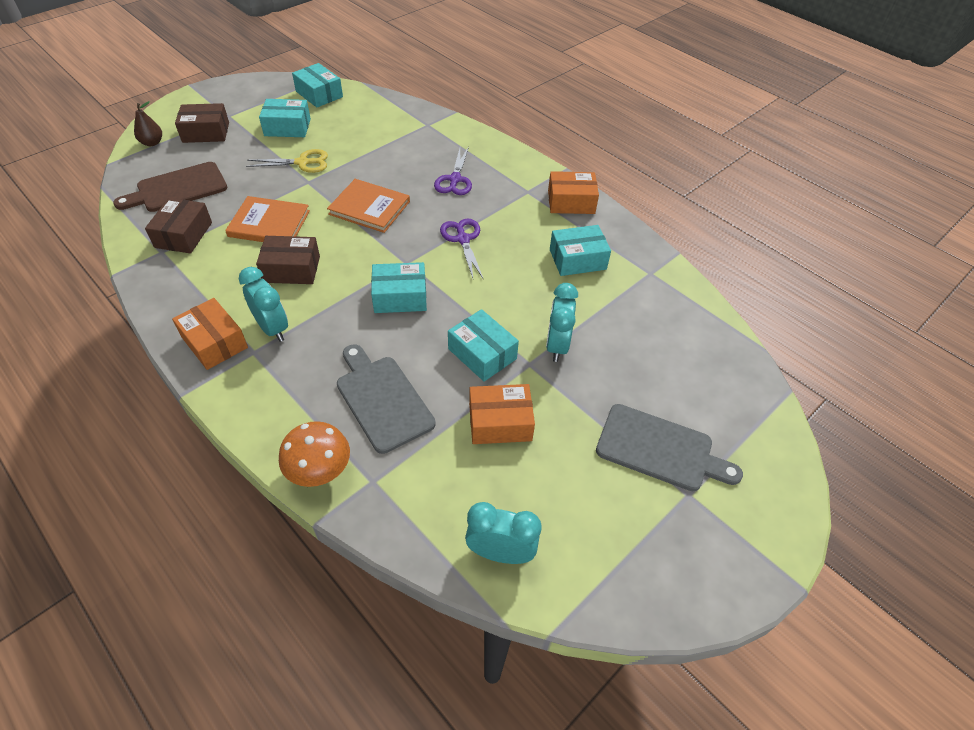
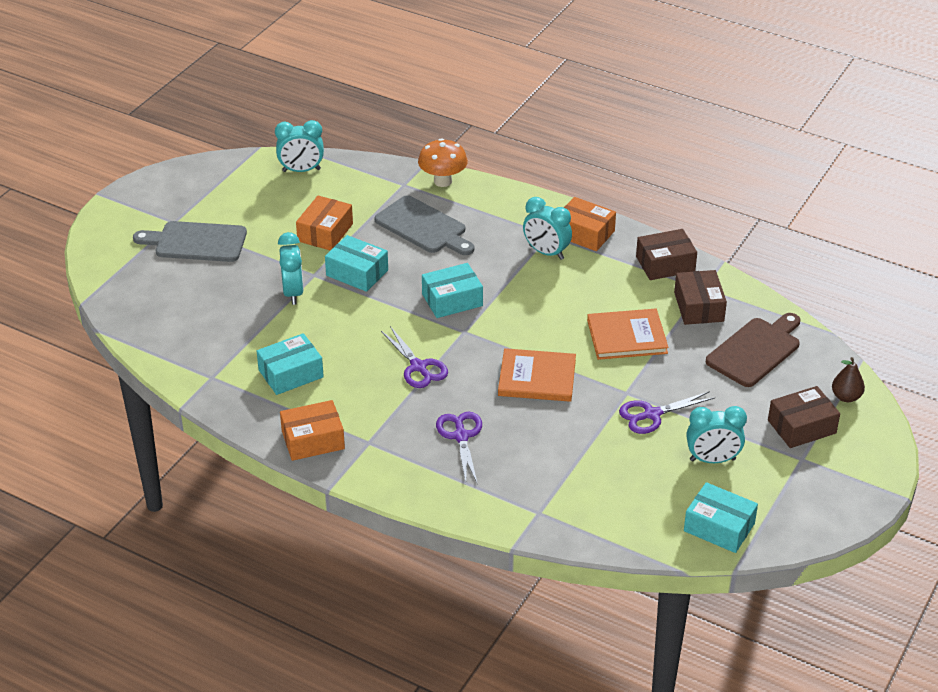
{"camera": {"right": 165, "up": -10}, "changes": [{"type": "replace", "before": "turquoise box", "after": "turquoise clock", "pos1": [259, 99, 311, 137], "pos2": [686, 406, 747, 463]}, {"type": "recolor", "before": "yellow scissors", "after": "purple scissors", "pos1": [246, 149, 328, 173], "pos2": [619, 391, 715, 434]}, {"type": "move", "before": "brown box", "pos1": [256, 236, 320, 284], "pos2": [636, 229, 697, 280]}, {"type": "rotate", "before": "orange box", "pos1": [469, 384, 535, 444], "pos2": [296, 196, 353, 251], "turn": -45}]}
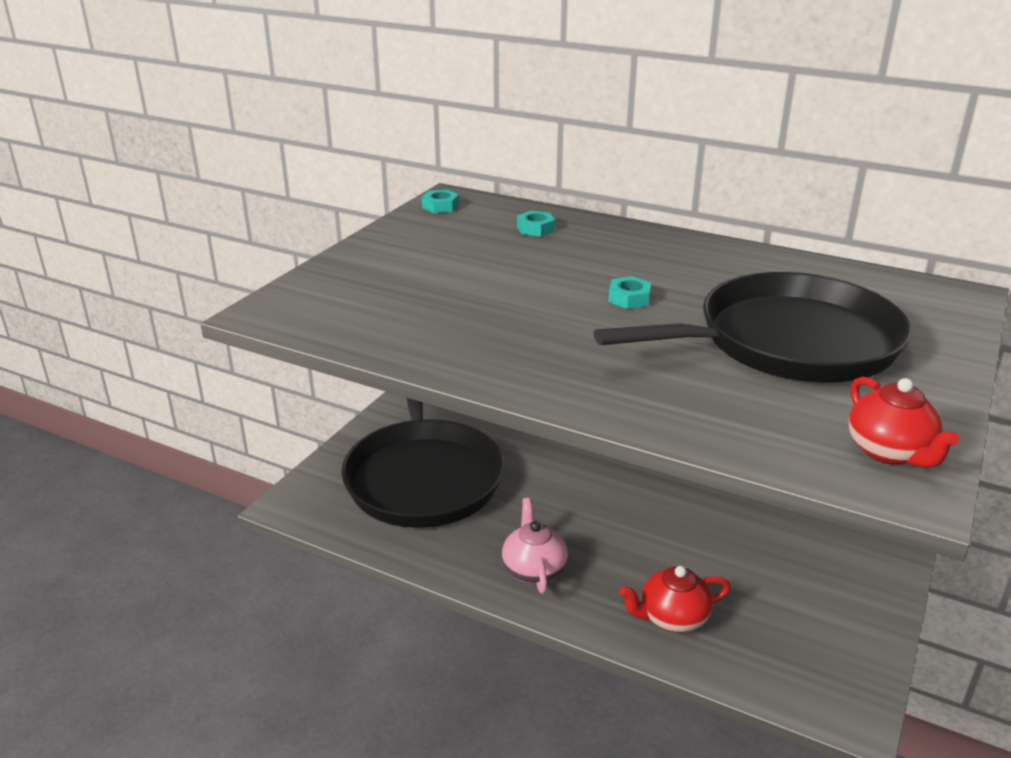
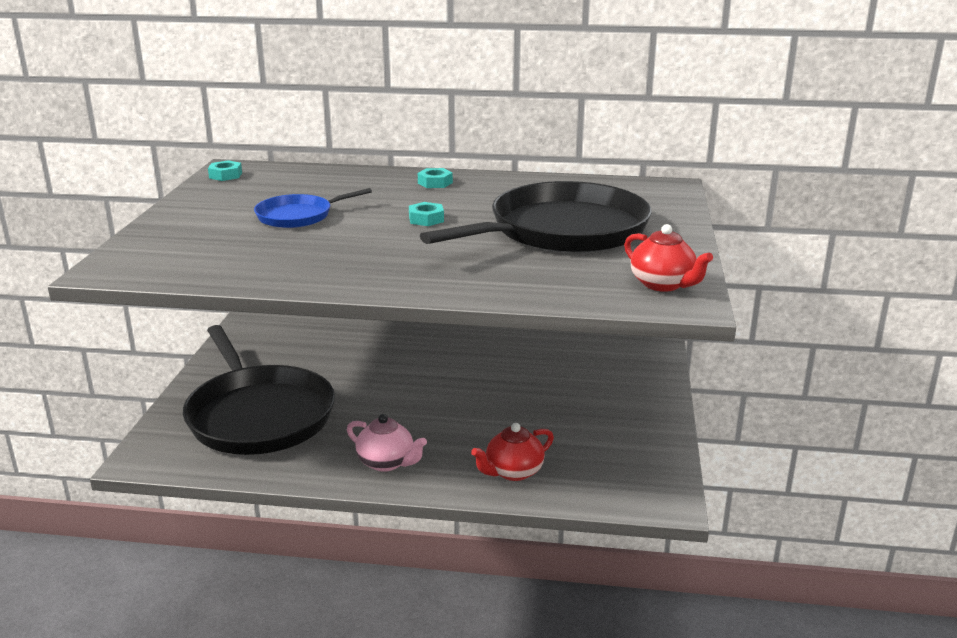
{"camera": {"right": -20, "up": -5}, "changes": [{"type": "move", "before": "turquoise nut", "pos1": [517, 211, 555, 237], "pos2": [418, 168, 453, 188]}, {"type": "rotate", "before": "pink teapot", "pos1": [502, 498, 568, 594], "pos2": [347, 414, 427, 472], "turn": 150}, {"type": "insert", "after": "blue pan", "pos2": [254, 188, 372, 228]}]}
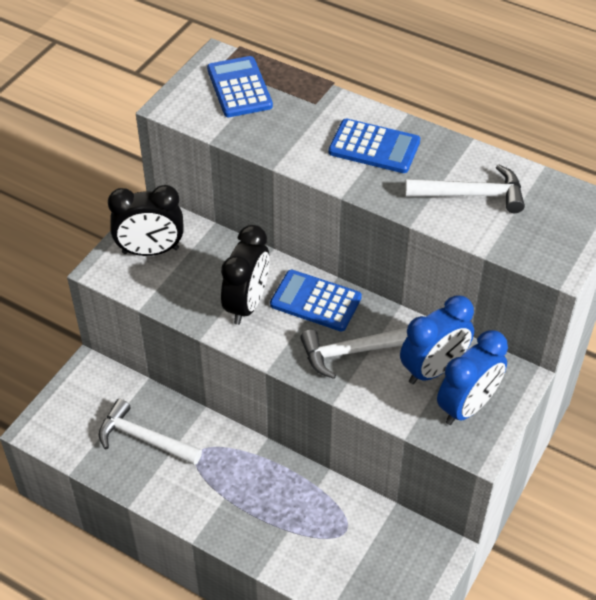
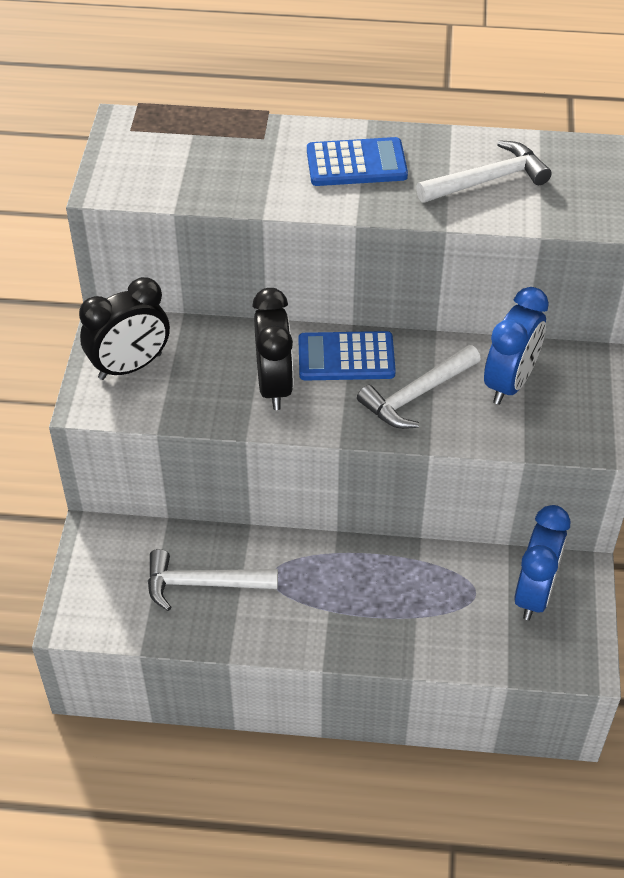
{"camera": {"right": -25, "up": 0}, "changes": [{"type": "delete", "before": "blue calculator", "pos1": [207, 56, 273, 117]}, {"type": "move", "before": "blue clock", "pos1": [437, 330, 508, 425], "pos2": [514, 505, 570, 620]}]}
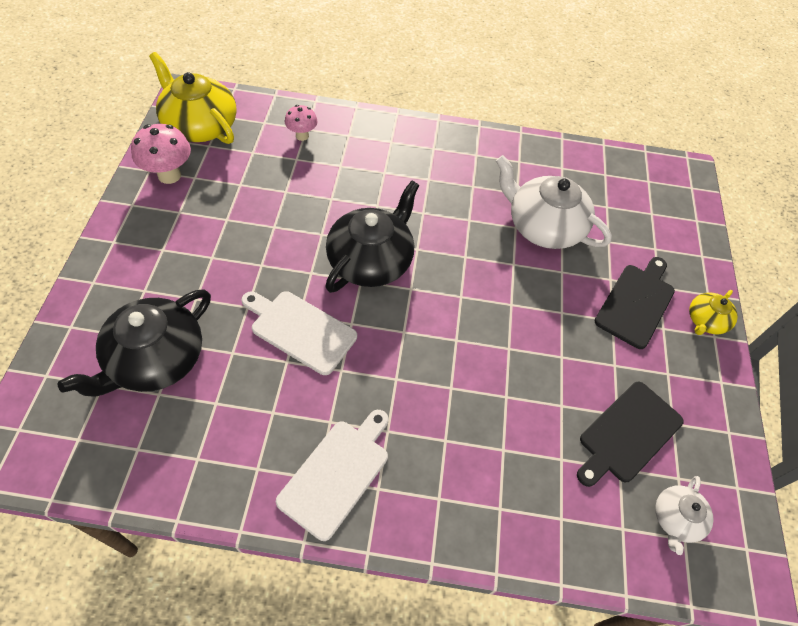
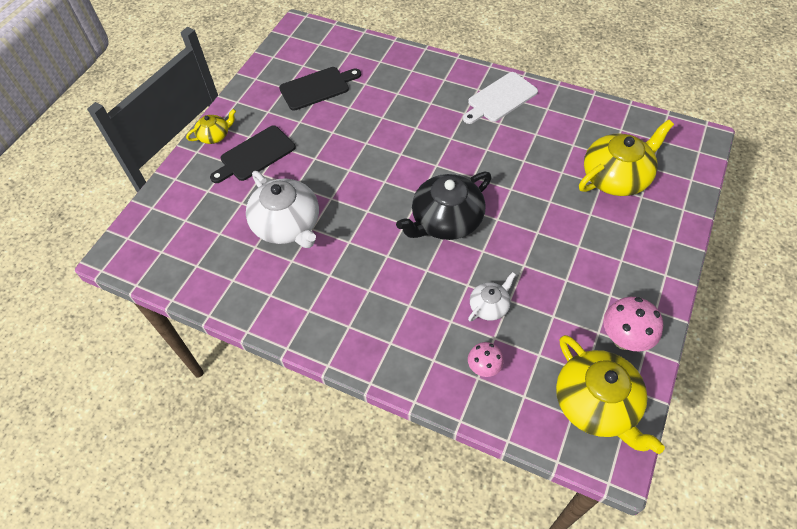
{"camera": {"right": -155, "up": 0}, "changes": [{"type": "recolor", "before": "black teapot", "after": "yellow teapot", "pos1": [58, 289, 211, 397], "pos2": [579, 119, 674, 196]}, {"type": "delete", "before": "white cutting board", "pos1": [241, 291, 357, 375]}, {"type": "move", "before": "white teapot", "pos1": [655, 476, 714, 555], "pos2": [468, 272, 516, 322]}]}
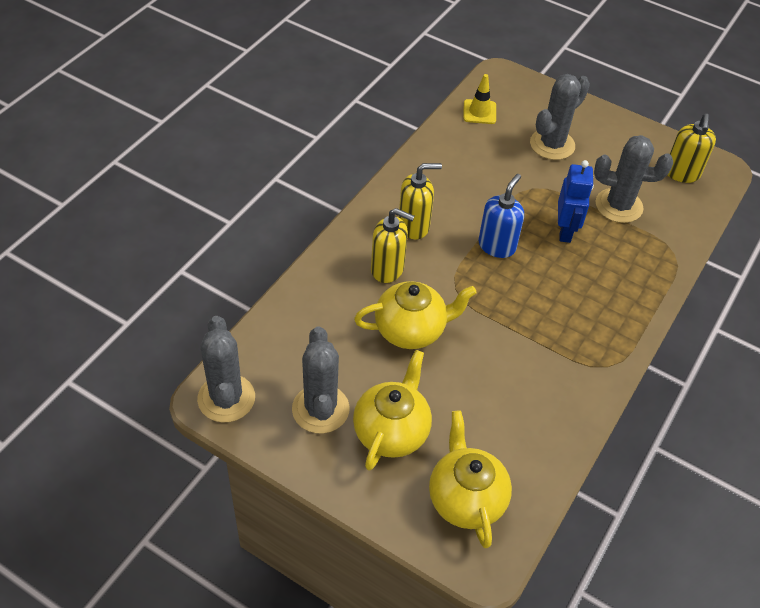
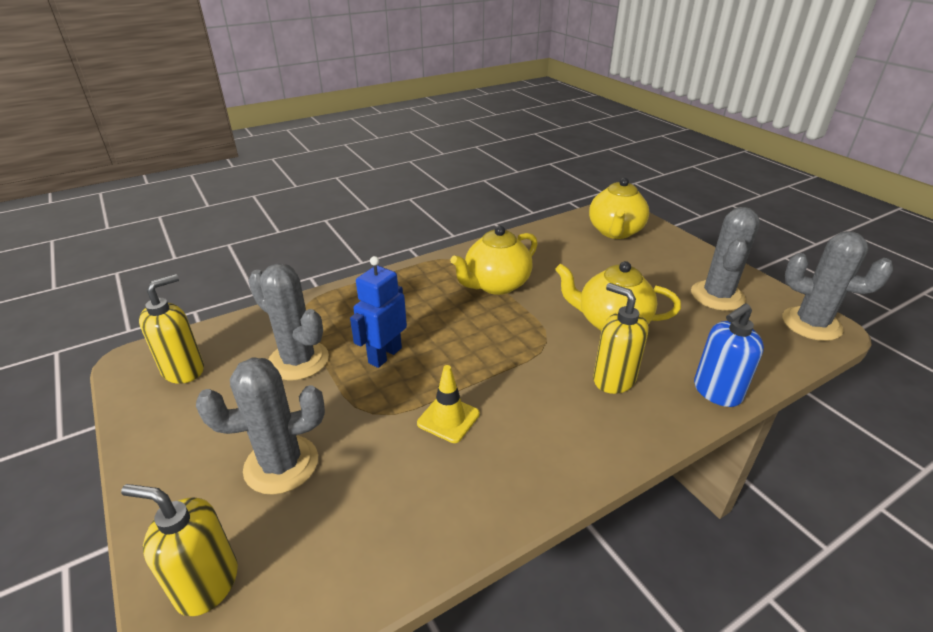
{"camera": {"right": -150, "up": -15}, "changes": [{"type": "move", "before": "yellow traffic cone", "pos1": [463, 74, 496, 124], "pos2": [417, 365, 480, 443]}, {"type": "move", "before": "yellow soap dispenser", "pos1": [398, 163, 442, 239], "pos2": [121, 484, 238, 616]}, {"type": "move", "before": "blue soap dispenser", "pos1": [478, 174, 524, 258], "pos2": [694, 303, 764, 407]}, {"type": "rotate", "before": "grey cactus", "pos1": [197, 316, 255, 422], "pos2": [782, 231, 893, 341], "turn": -75}, {"type": "move", "before": "yellow teapot", "pos1": [353, 350, 432, 470], "pos2": [450, 226, 538, 295]}]}
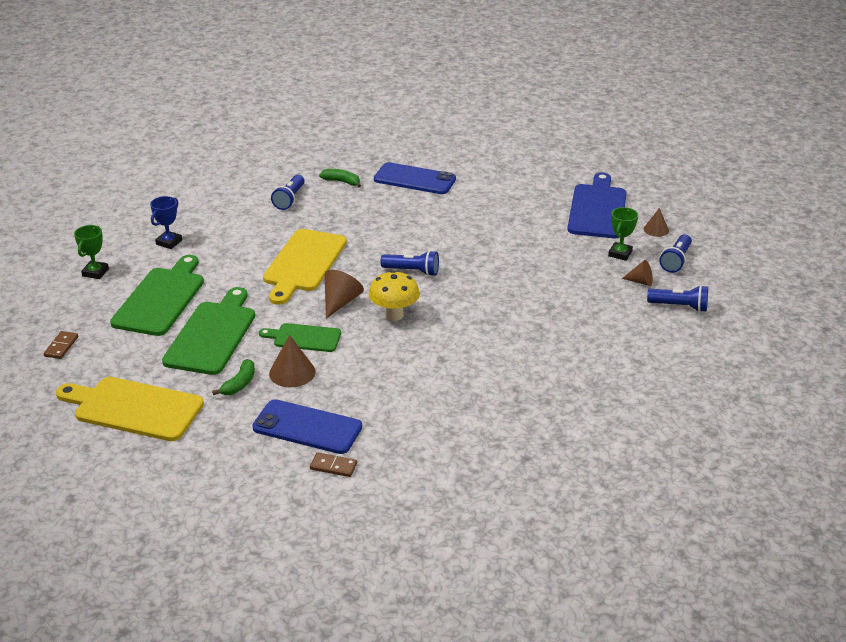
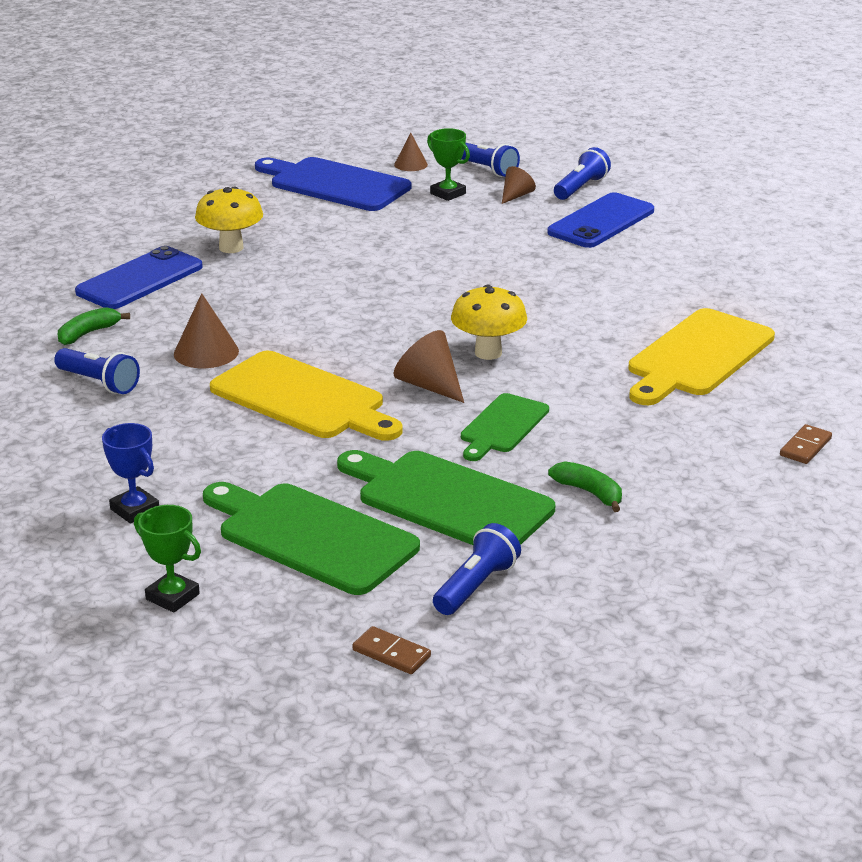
{"camera": {"right": -70, "up": -5}, "changes": [{"type": "move", "before": "blue flashlight", "pos1": [380, 250, 439, 276], "pos2": [433, 523, 521, 615]}, {"type": "move", "before": "brown cone", "pos1": [269, 335, 316, 388], "pos2": [174, 293, 239, 368]}, {"type": "move", "before": "yellow cutting board", "pos1": [56, 377, 204, 441], "pos2": [628, 308, 775, 405]}, {"type": "move", "before": "blue phone", "pos1": [252, 399, 362, 454], "pos2": [547, 192, 654, 248]}, {"type": "insert", "after": "yellow mushroom", "pos2": [195, 187, 263, 253]}]}
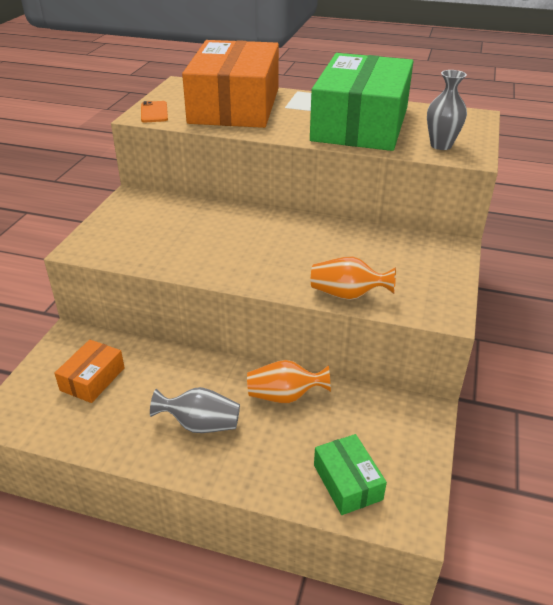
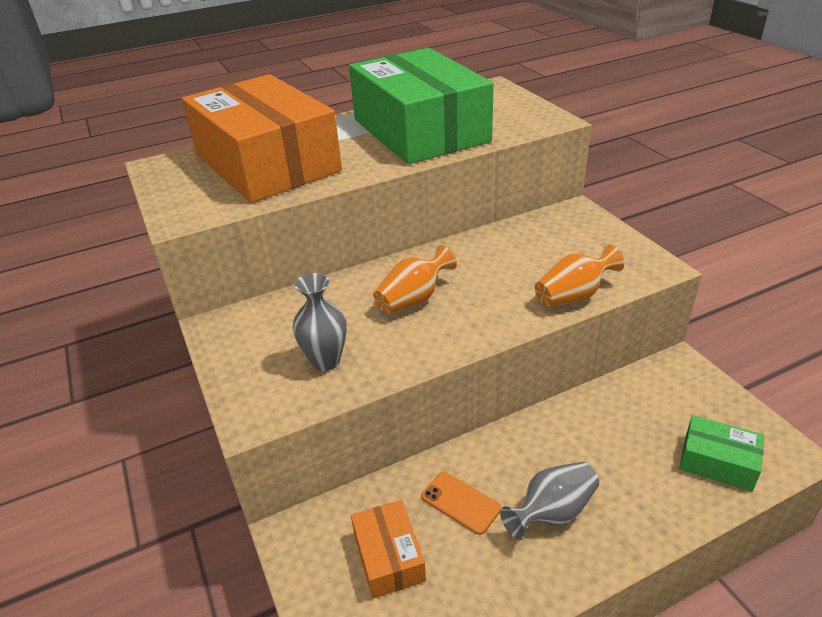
{"camera": {"right": -40, "up": 0}, "changes": [{"type": "move", "before": "grey vase", "pos1": [427, 70, 467, 150], "pos2": [293, 273, 347, 371]}, {"type": "move", "before": "orange phone", "pos1": [141, 101, 168, 123], "pos2": [422, 472, 501, 535]}, {"type": "move", "before": "orange vase", "pos1": [247, 360, 331, 403], "pos2": [373, 245, 457, 314]}]}
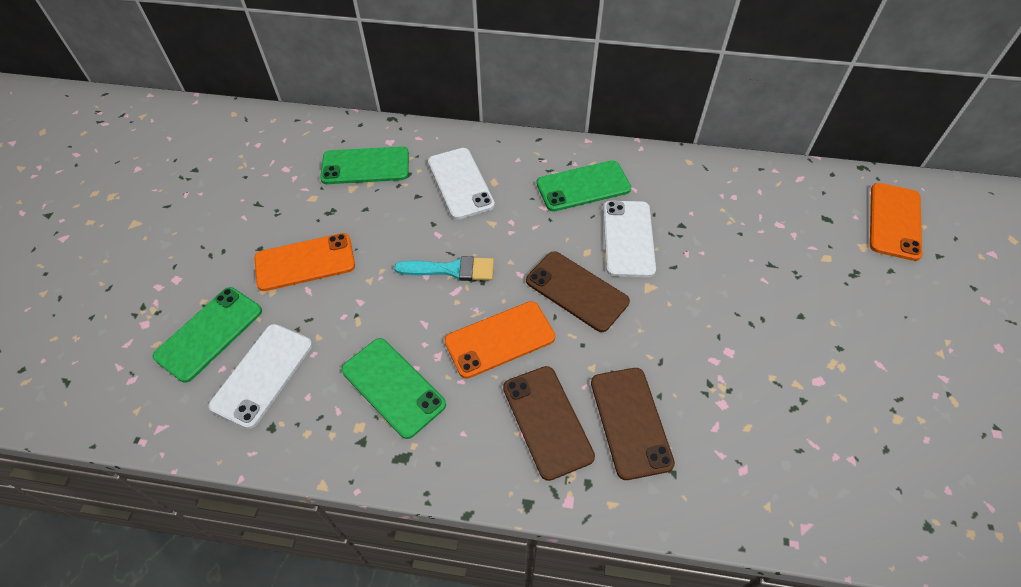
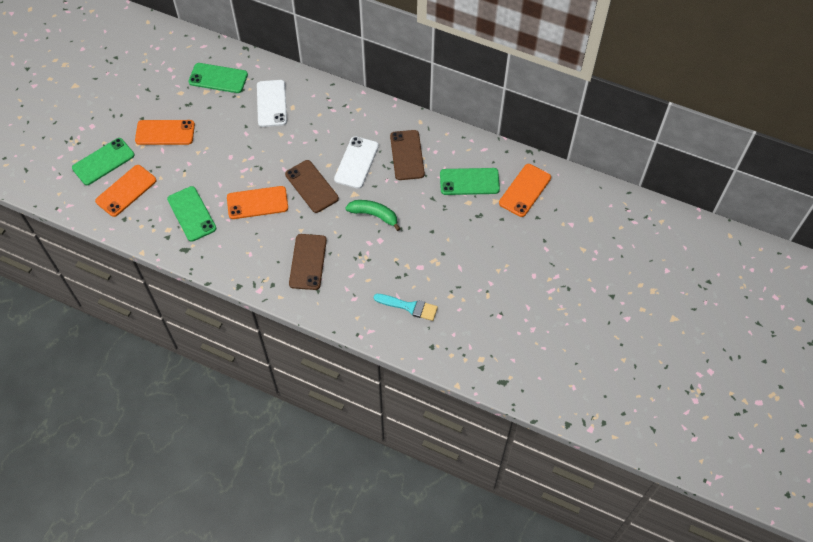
{"camera": {"right": 15, "up": 5}, "changes": [{"type": "move", "before": "green phone", "pos1": [536, 160, 631, 212], "pos2": [440, 168, 500, 195]}, {"type": "move", "before": "turquoise brush", "pos1": [394, 256, 494, 281], "pos2": [374, 294, 438, 321]}, {"type": "recolor", "before": "white phone", "after": "orange phone", "pos1": [208, 324, 312, 429], "pos2": [95, 165, 157, 217]}, {"type": "move", "before": "brown phone", "pos1": [503, 366, 595, 481], "pos2": [390, 130, 425, 180]}, {"type": "insert", "after": "green banana", "pos2": [345, 200, 401, 231]}]}
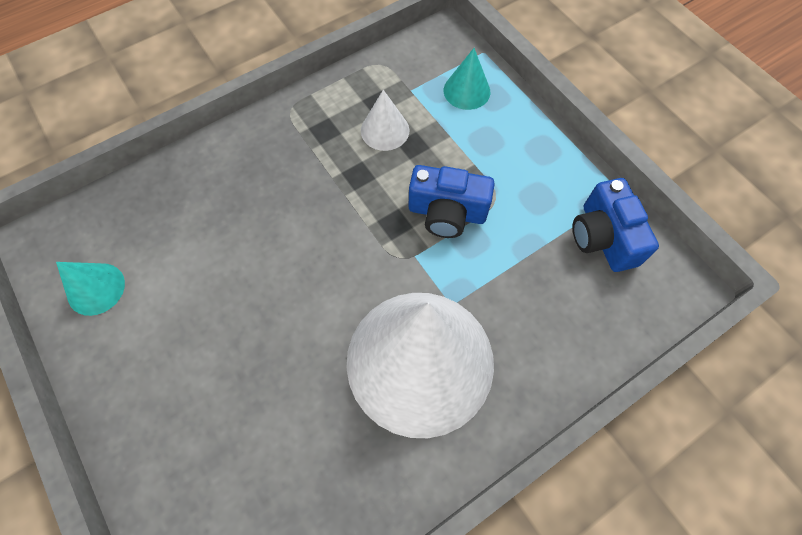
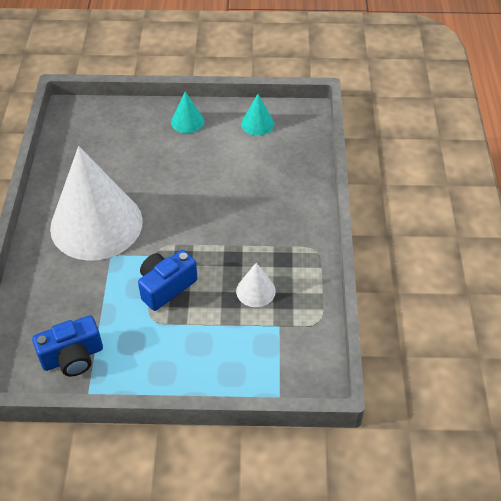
{"camera": {"right": 125, "up": -15}, "changes": [{"type": "move", "before": "turquoise cone", "pos1": [444, 48, 490, 110], "pos2": [171, 92, 204, 133]}, {"type": "rotate", "before": "blue camera", "pos1": [573, 178, 659, 272], "pos2": [32, 315, 103, 376], "turn": 135}]}
